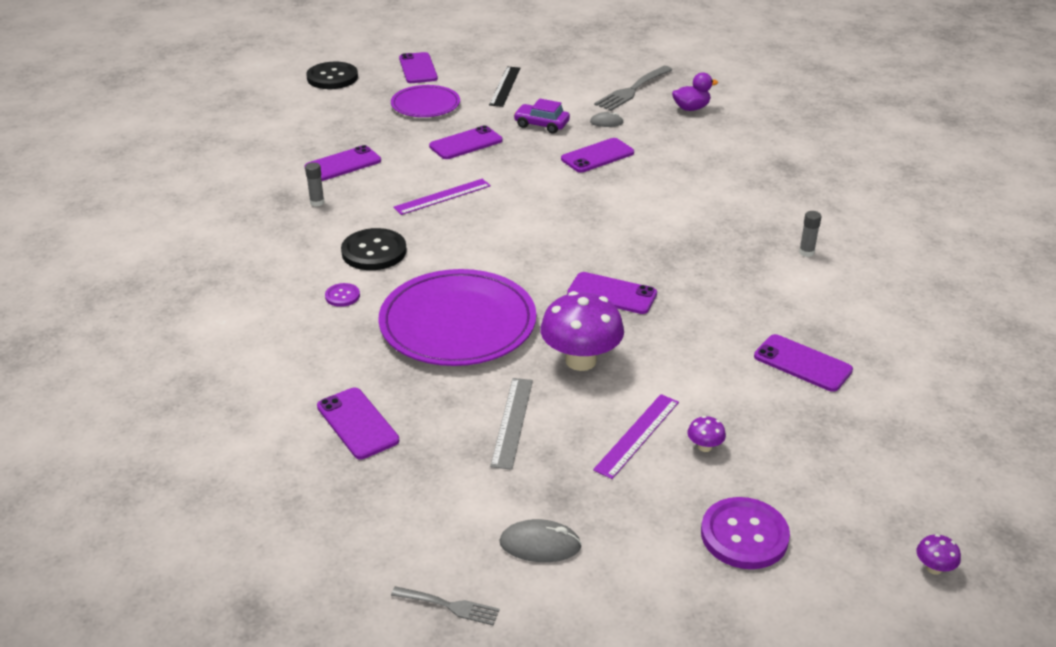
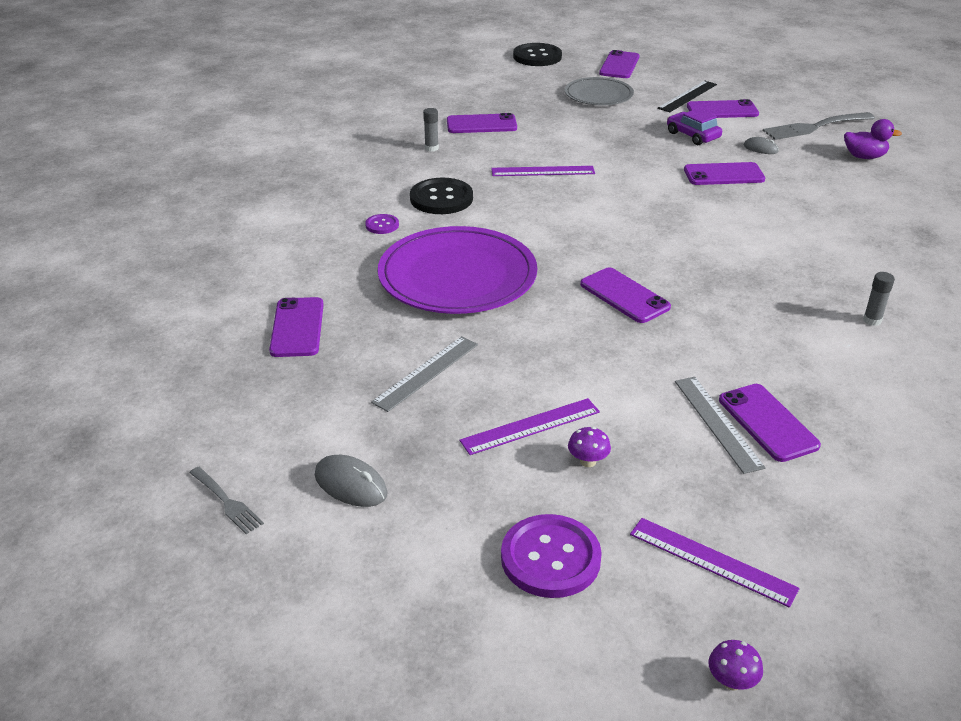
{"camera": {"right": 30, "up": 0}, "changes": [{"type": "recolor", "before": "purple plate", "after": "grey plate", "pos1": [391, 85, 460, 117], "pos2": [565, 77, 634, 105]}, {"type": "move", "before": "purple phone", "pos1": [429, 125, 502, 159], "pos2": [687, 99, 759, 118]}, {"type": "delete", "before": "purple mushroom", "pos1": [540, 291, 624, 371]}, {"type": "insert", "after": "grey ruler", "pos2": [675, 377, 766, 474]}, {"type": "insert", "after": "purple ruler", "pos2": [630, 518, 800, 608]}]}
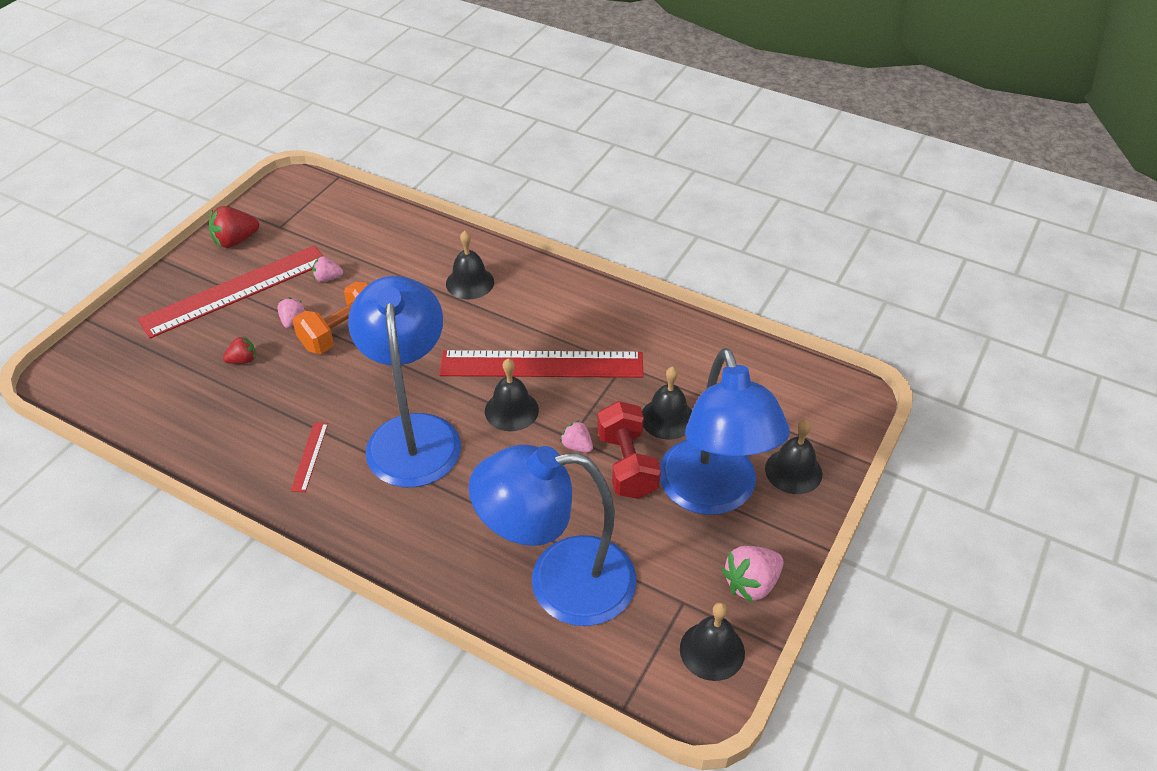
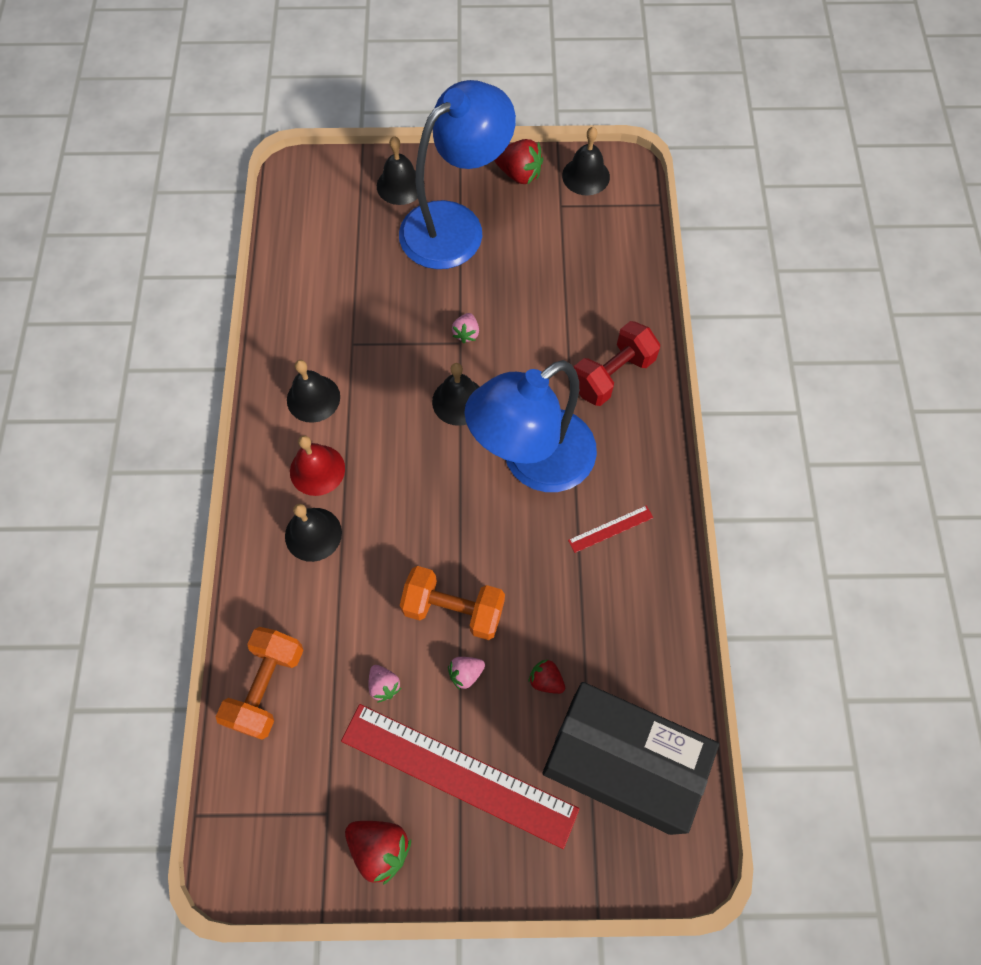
{"camera": {"right": -120, "up": 20}, "changes": [{"type": "delete", "before": "red ruler", "pos1": [439, 350, 644, 378]}, {"type": "move", "before": "black bell", "pos1": [642, 366, 692, 440], "pos2": [287, 360, 340, 423]}, {"type": "move", "before": "red dumbbell", "pos1": [597, 401, 661, 499], "pos2": [574, 321, 660, 406]}, {"type": "delete", "before": "blue lamp", "pos1": [469, 444, 636, 626]}, {"type": "recolor", "before": "pink strawberry", "after": "red strawberry", "pos1": [722, 546, 784, 603], "pos2": [494, 139, 543, 184]}, {"type": "insert", "after": "red bell", "pos2": [290, 435, 345, 496]}, {"type": "insert", "after": "orange dumbbell", "pos2": [216, 627, 304, 740]}, {"type": "insert", "after": "black box", "pos2": [542, 682, 719, 835]}]}
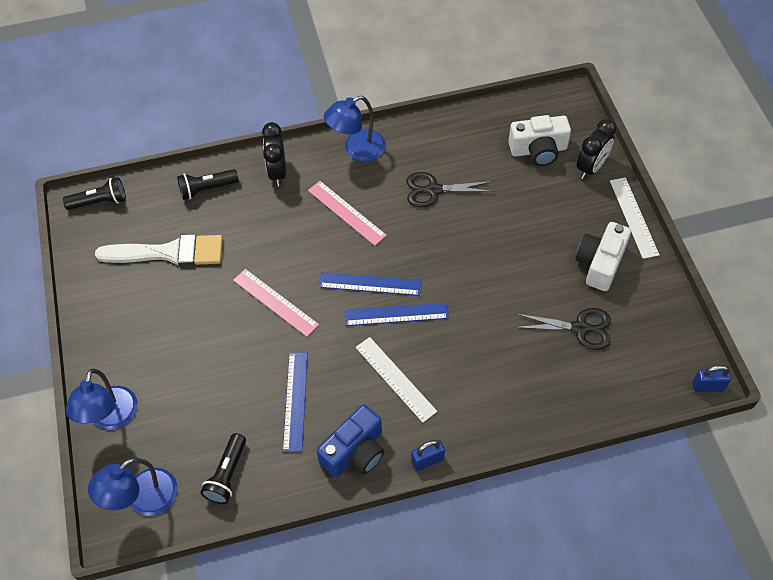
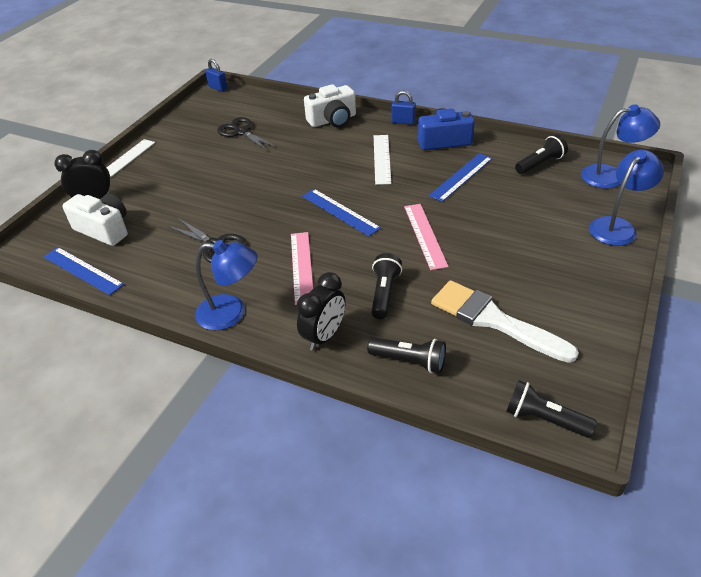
{"camera": {"right": -140, "up": -15}, "changes": [{"type": "move", "before": "white camera", "pos1": [575, 222, 631, 291], "pos2": [304, 84, 356, 127]}, {"type": "move", "before": "blue ruler", "pos1": [344, 303, 449, 326], "pos2": [44, 247, 124, 295]}, {"type": "insert", "after": "black flashlight", "pos2": [371, 253, 402, 319]}]}
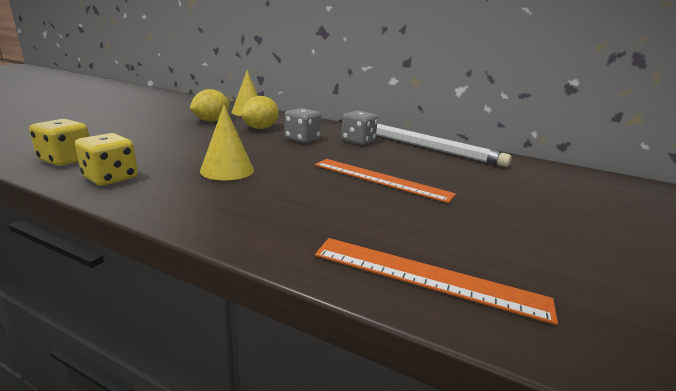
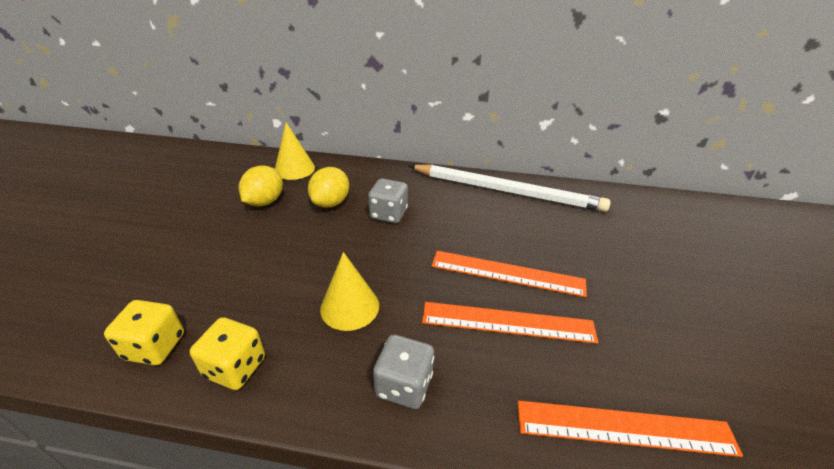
{"camera": {"right": -15, "up": 15}, "changes": [{"type": "move", "before": "grey dice", "pos1": [341, 110, 378, 145], "pos2": [373, 335, 434, 409]}, {"type": "insert", "after": "orange ruler", "pos2": [422, 302, 598, 344]}]}
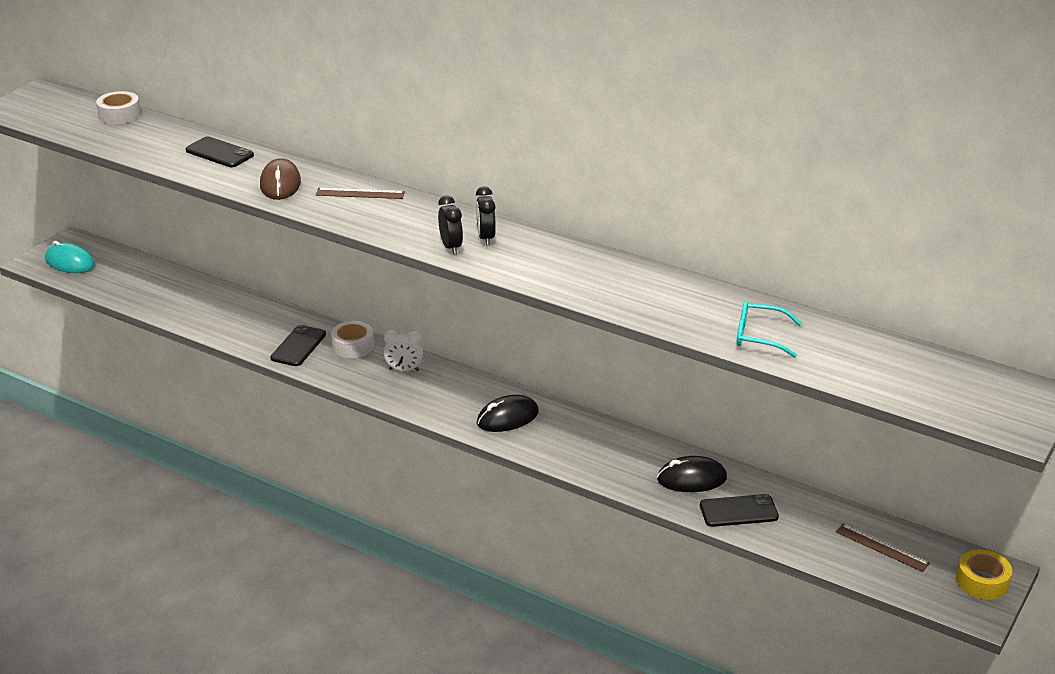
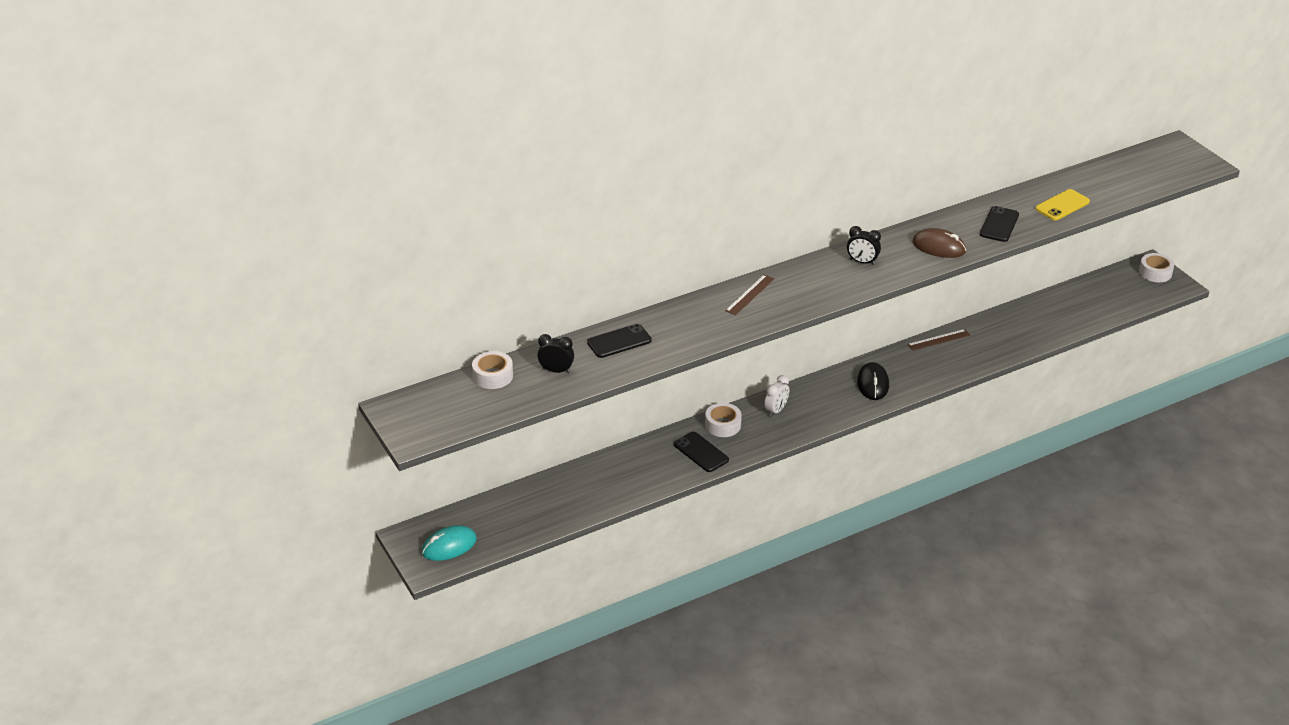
{"camera": {"right": -60, "up": 5}, "changes": [{"type": "move", "before": "brown mouse", "pos1": [260, 158, 301, 200], "pos2": [912, 228, 966, 258]}, {"type": "move", "before": "black clock", "pos1": [438, 195, 463, 255], "pos2": [537, 334, 574, 373]}, {"type": "replace", "before": "turquoise glasses", "after": "yellow phone", "pos1": [737, 302, 802, 358], "pos2": [1036, 189, 1090, 220]}, {"type": "delete", "before": "black mouse", "pos1": [657, 456, 727, 492]}, {"type": "move", "before": "black phone", "pos1": [700, 494, 779, 527], "pos2": [980, 206, 1019, 242]}, {"type": "move", "before": "brown ruler", "pos1": [836, 523, 930, 572], "pos2": [907, 329, 970, 351]}, {"type": "recolor", "before": "yellow tape", "after": "white tape", "pos1": [956, 550, 1012, 600], "pos2": [1139, 253, 1174, 282]}]}
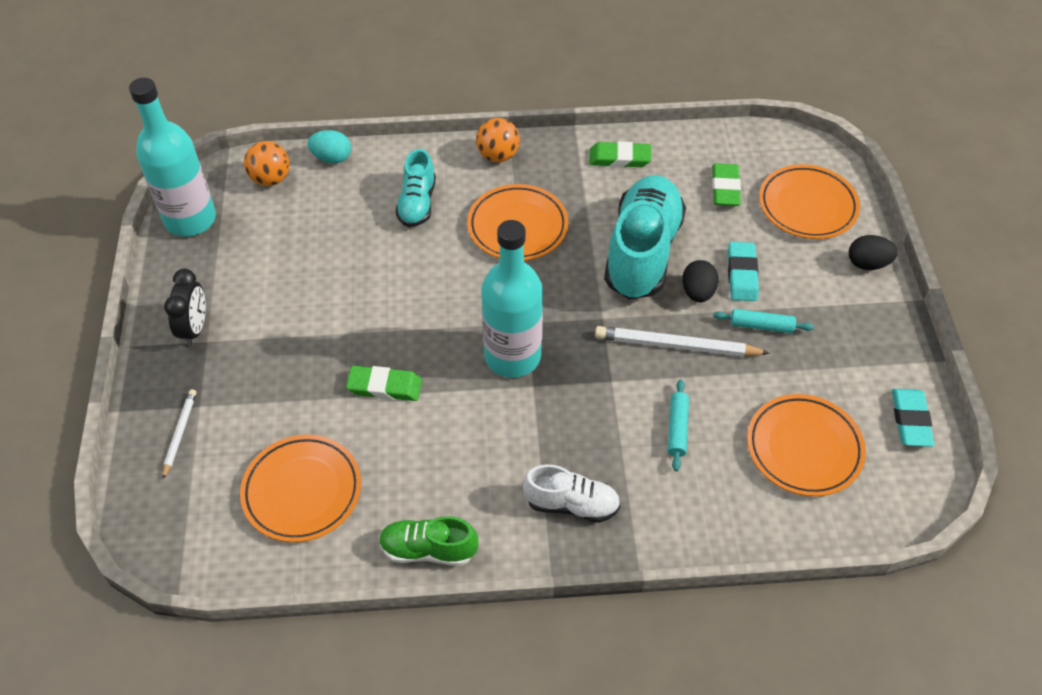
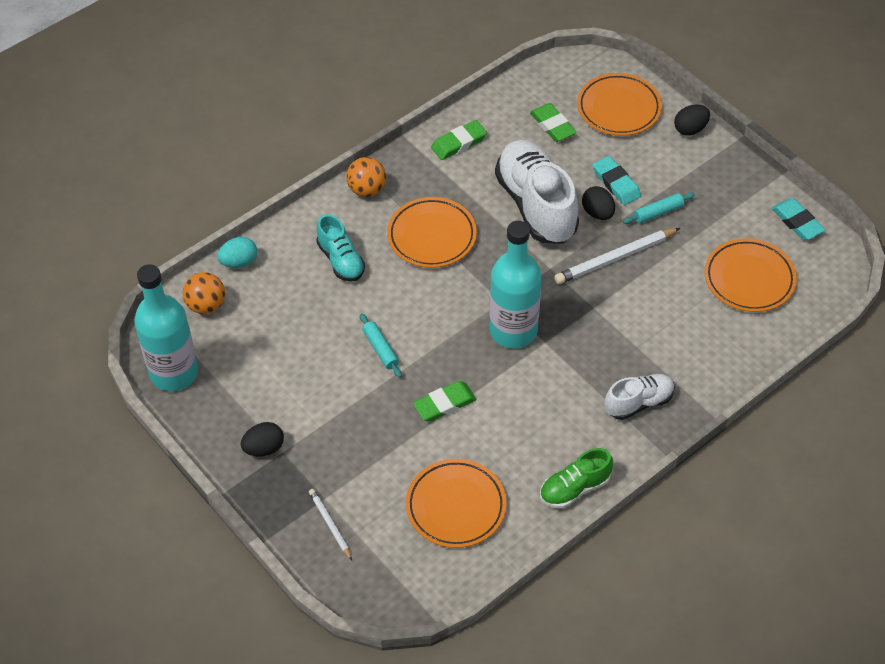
{"camera": {"right": -35, "up": 0}, "changes": [{"type": "recolor", "before": "turquoise shoe", "after": "white shoe", "pos1": [604, 175, 686, 300], "pos2": [495, 140, 579, 244]}, {"type": "replace", "before": "black clock", "after": "black egg", "pos1": [164, 269, 206, 346], "pos2": [241, 422, 284, 456]}, {"type": "move", "before": "turquoise rolling pin", "pos1": [668, 379, 689, 471], "pos2": [360, 313, 402, 378]}]}
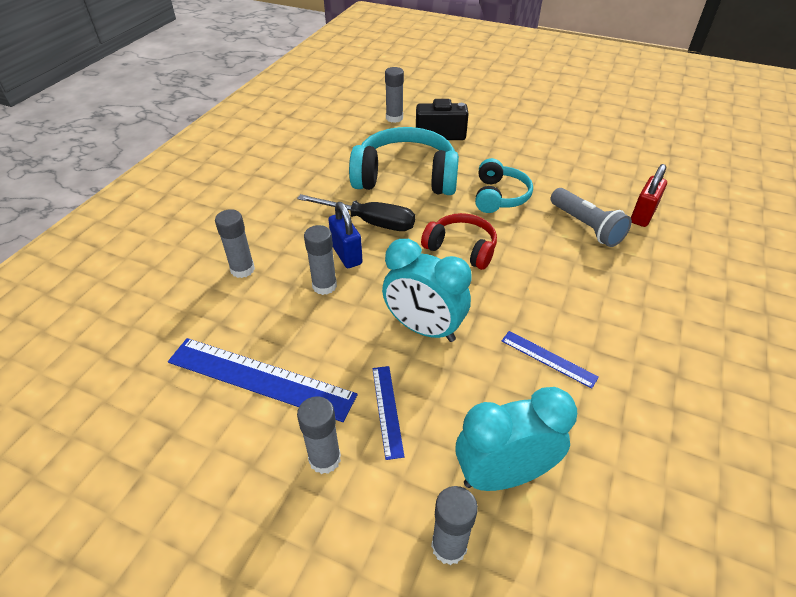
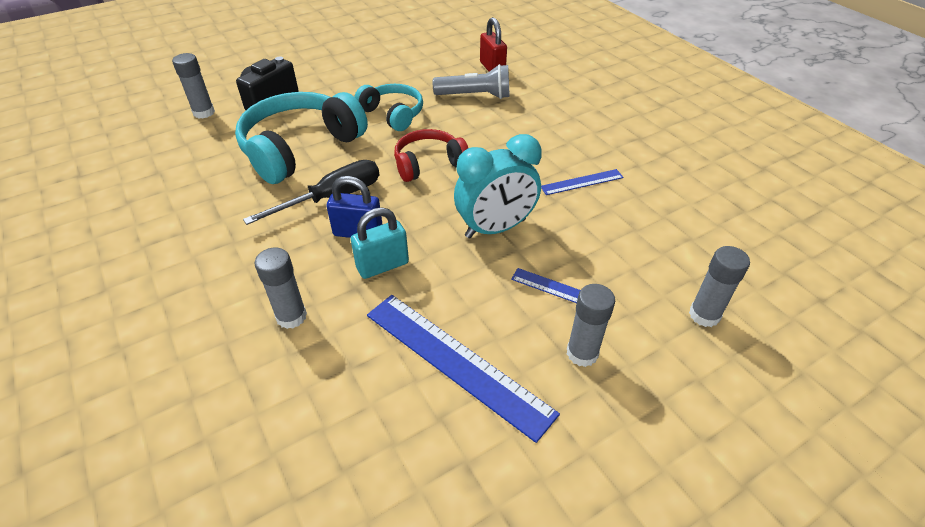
{"camera": {"right": -55, "up": 0}, "changes": [{"type": "replace", "before": "grey glue stick", "after": "turquoise padlock", "pos1": [304, 225, 337, 295], "pos2": [351, 207, 409, 279]}, {"type": "rotate", "before": "blue ruler", "pos1": [168, 338, 358, 422], "pos2": [367, 295, 560, 443], "turn": 75}, {"type": "delete", "before": "turquoise clock", "pos1": [455, 387, 577, 491]}]}
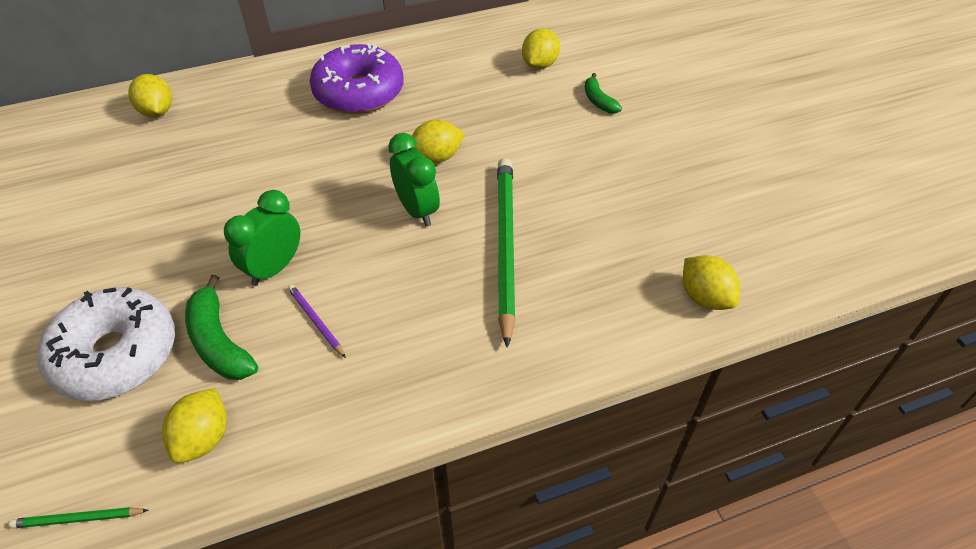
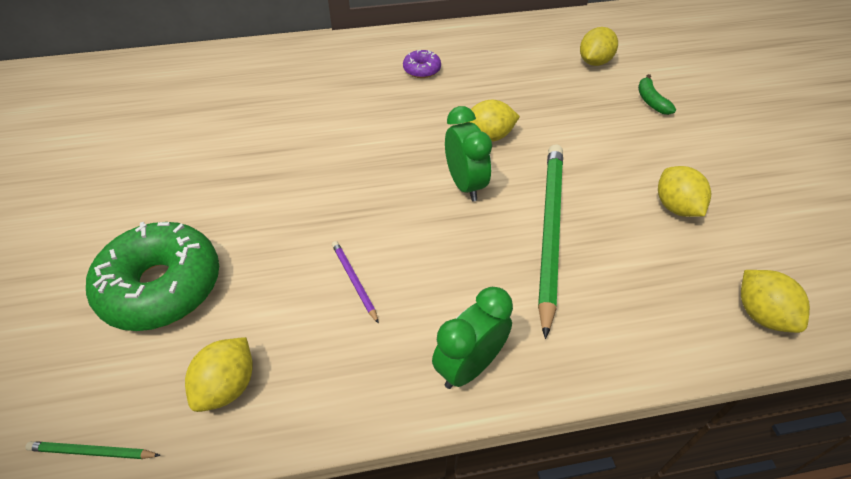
{"camera": {"right": 10, "up": 0}, "changes": [{"type": "resize", "before": "purple donut", "pos1": [310, 43, 404, 114], "pos2": [403, 50, 441, 78], "scale": 0.45}, {"type": "move", "before": "yellow lemon", "pos1": [128, 74, 172, 117], "pos2": [658, 166, 711, 217]}, {"type": "move", "before": "green clock", "pos1": [224, 190, 300, 286], "pos2": [432, 287, 513, 389]}, {"type": "delete", "before": "green banana", "pos1": [185, 275, 258, 380]}, {"type": "recolor", "before": "white donut", "after": "green donut", "pos1": [37, 287, 175, 401], "pos2": [86, 222, 219, 331]}]}
